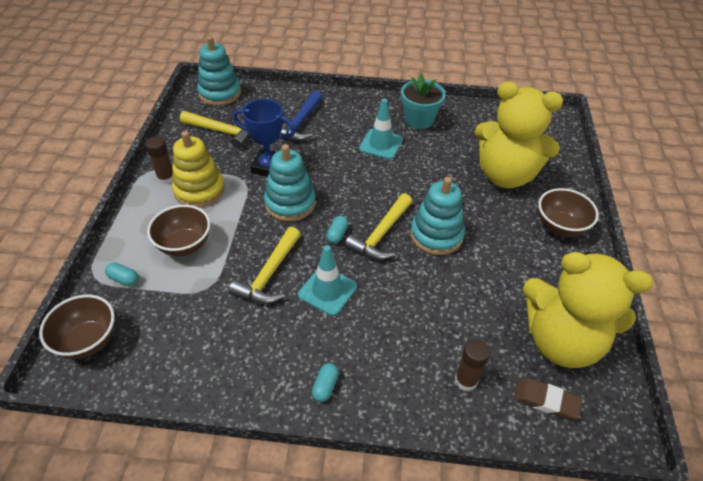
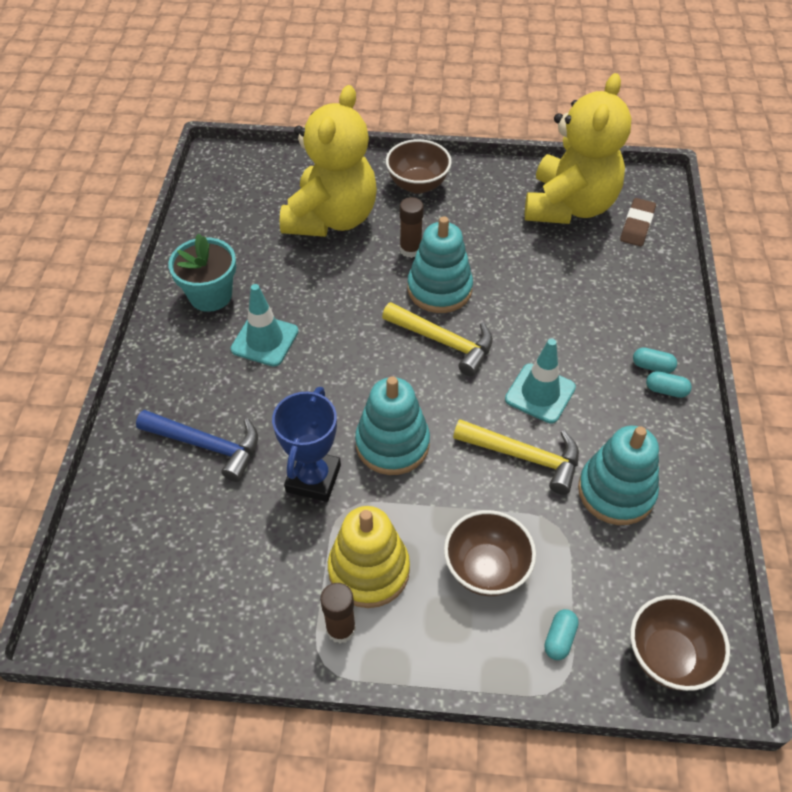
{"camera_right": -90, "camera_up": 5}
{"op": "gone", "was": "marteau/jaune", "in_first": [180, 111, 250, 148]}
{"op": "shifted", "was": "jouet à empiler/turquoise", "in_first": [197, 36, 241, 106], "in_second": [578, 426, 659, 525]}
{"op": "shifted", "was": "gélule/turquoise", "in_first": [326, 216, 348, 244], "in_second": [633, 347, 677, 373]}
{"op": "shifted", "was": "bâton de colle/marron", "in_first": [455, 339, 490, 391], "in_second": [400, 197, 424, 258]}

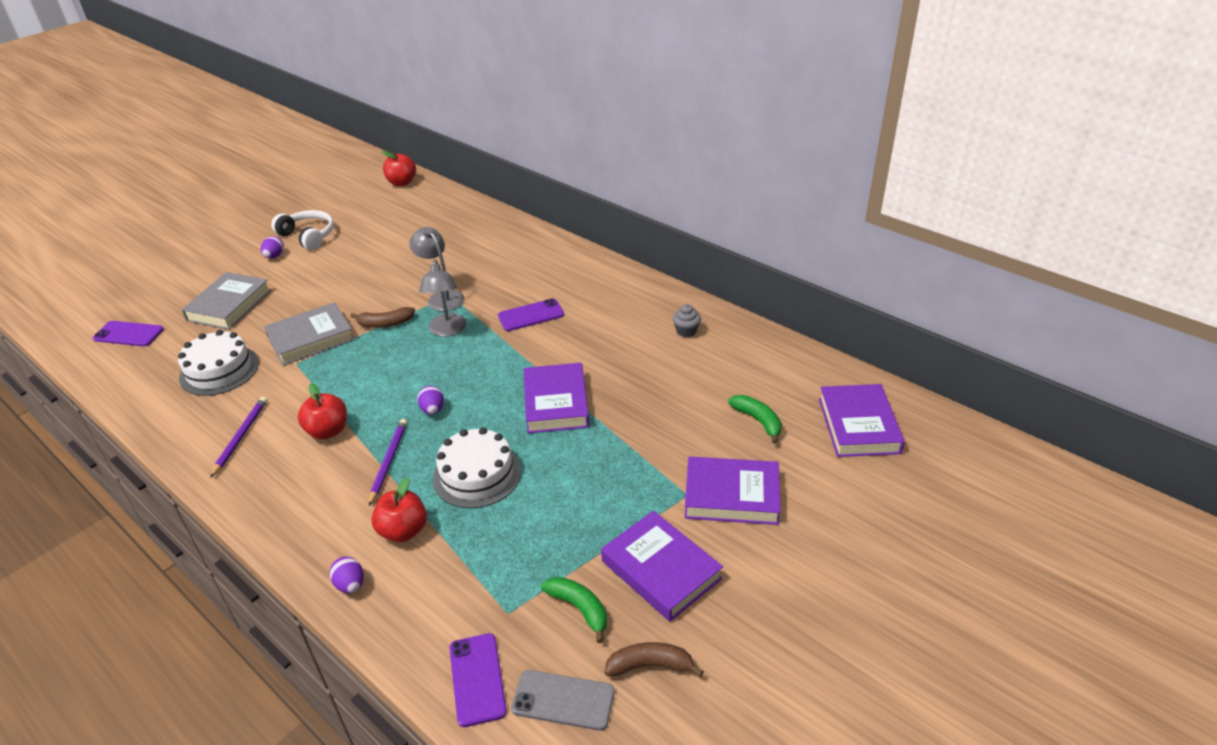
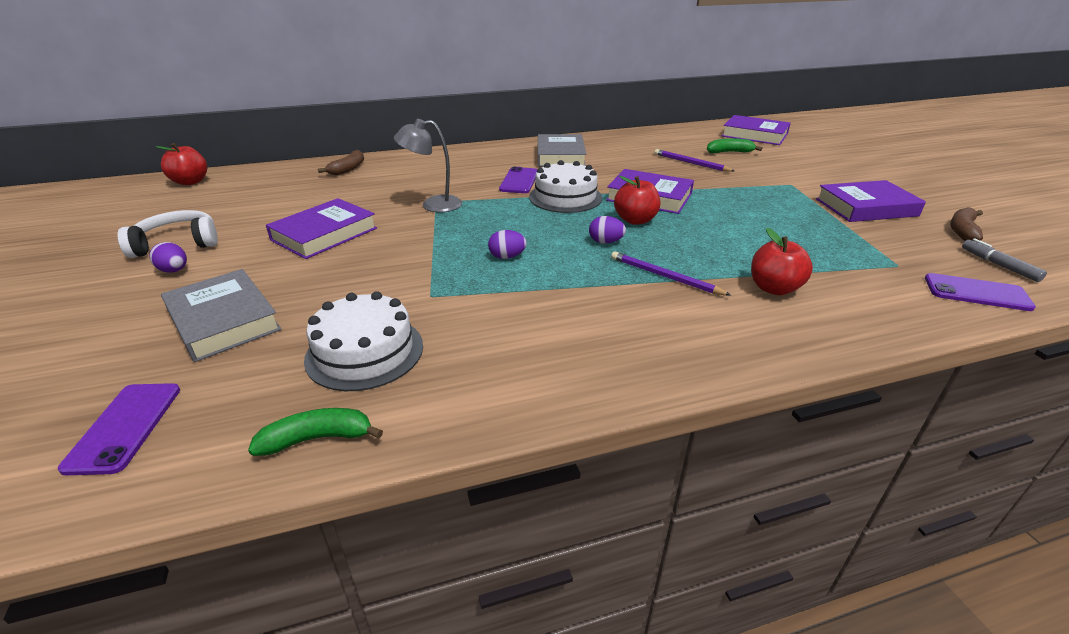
{"camera_right": -60, "camera_up": -5}
{"op": "gone", "was": "lampe/gris", "in_first": [419, 259, 466, 337]}
{"op": "gone", "was": "muffin/gris", "in_first": [673, 304, 701, 337]}
{"op": "shifted", "was": "crayon/violet", "in_first": [210, 397, 267, 478], "in_second": [655, 149, 734, 172]}
{"op": "shifted", "was": "livre/gris", "in_first": [264, 302, 355, 366], "in_second": [538, 134, 586, 167]}
{"op": "shifted", "was": "pomme/rouge", "in_first": [298, 383, 347, 439], "in_second": [614, 176, 660, 225]}
{"op": "shifted", "was": "œuf/violet", "in_first": [329, 556, 364, 593], "in_second": [488, 230, 527, 259]}
{"op": "shifted", "was": "banane/marron", "in_first": [351, 307, 415, 328], "in_second": [318, 150, 364, 175]}
{"op": "shifted", "was": "gâteau/blanc", "in_first": [433, 427, 521, 509], "in_second": [529, 160, 602, 213]}
{"op": "shifted", "was": "banane/vert", "in_first": [541, 577, 607, 643], "in_second": [248, 408, 383, 456]}
{"op": "shifted", "was": "livre/violet", "in_first": [685, 456, 781, 525], "in_second": [266, 198, 377, 259]}
{"op": "swapped", "was": "téléphone/gris", "now": "feutre/gris", "in_first": [511, 670, 615, 731], "in_second": [962, 238, 1047, 282]}
{"op": "rotated", "was": "téléphone/violet", "in_first": [93, 321, 164, 346], "in_second": [58, 383, 180, 475], "clockwise": -45}

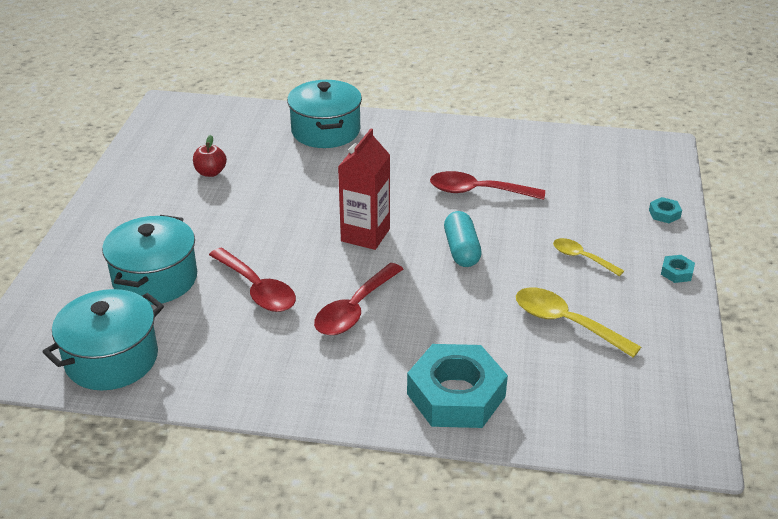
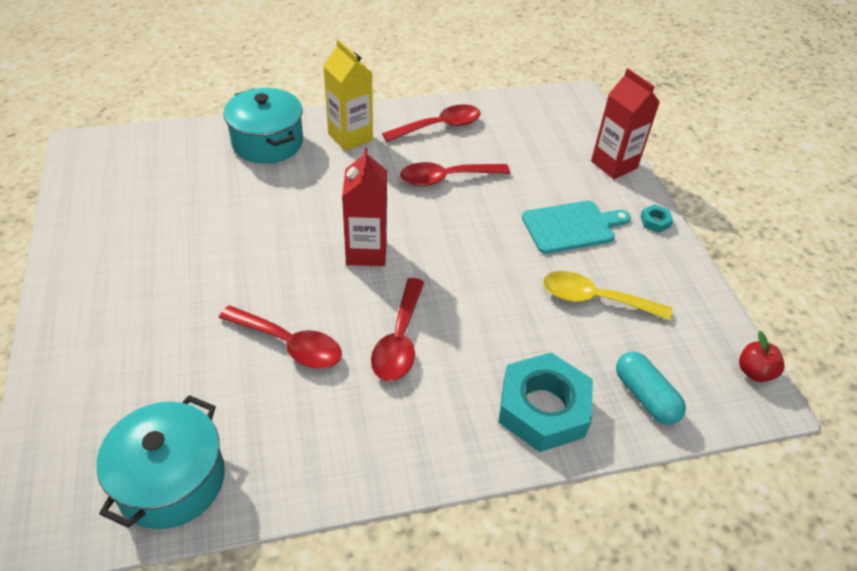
{"camera_right": -25, "camera_up": 10}
{"op": "gone", "was": "marmite/turquoise", "in_first": [102, 215, 197, 305]}
{"op": "new", "now": "brique de lait/jaune", "in_second": [323, 39, 373, 151]}
{"op": "new", "now": "cuillère/rouge", "in_second": [382, 105, 481, 142]}
{"op": "shifted", "was": "pomme/rouge", "in_first": [193, 135, 227, 177], "in_second": [739, 331, 784, 382]}
{"op": "shifted", "was": "gélule/turquoise", "in_first": [444, 211, 482, 267], "in_second": [616, 352, 686, 425]}
{"op": "swapped", "was": "cuillère/jaune", "now": "planche à découper/turquoise", "in_first": [553, 238, 624, 277], "in_second": [522, 201, 631, 254]}
{"op": "swapped", "was": "écrou/turquoise", "now": "brique de lait/rouge", "in_first": [649, 197, 682, 223], "in_second": [591, 68, 660, 179]}

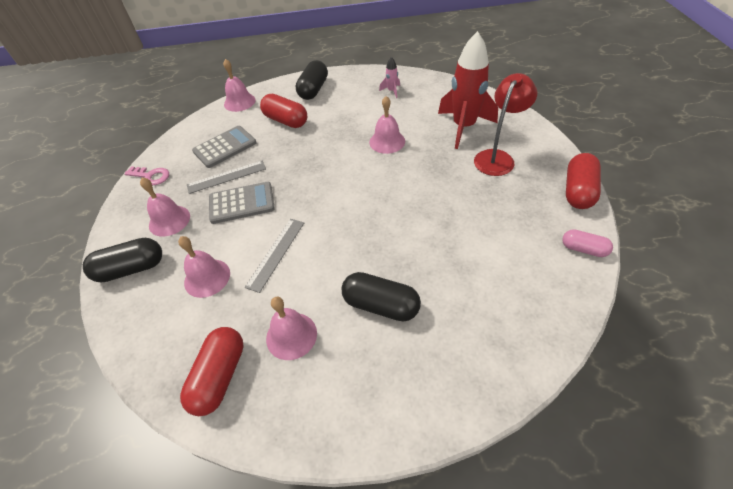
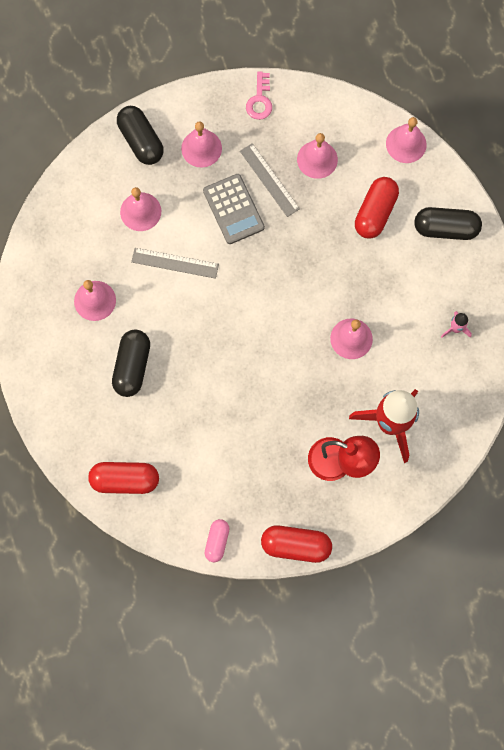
{"camera_right": 75, "camera_up": 25}
{"op": "shifted", "was": "gélule/rouge", "in_first": [180, 327, 244, 416], "in_second": [88, 462, 159, 494]}
{"op": "swapped", "was": "calculatrice/gris", "now": "cloche/rose", "in_first": [192, 126, 257, 168], "in_second": [297, 133, 338, 179]}

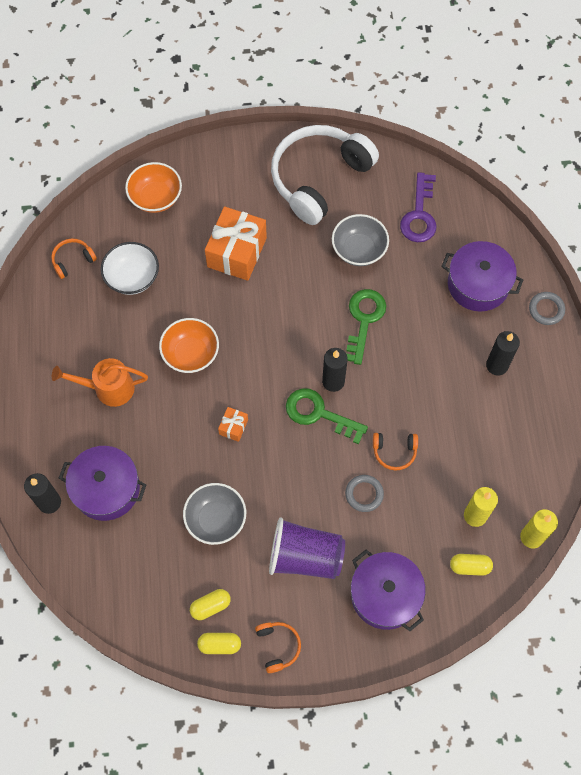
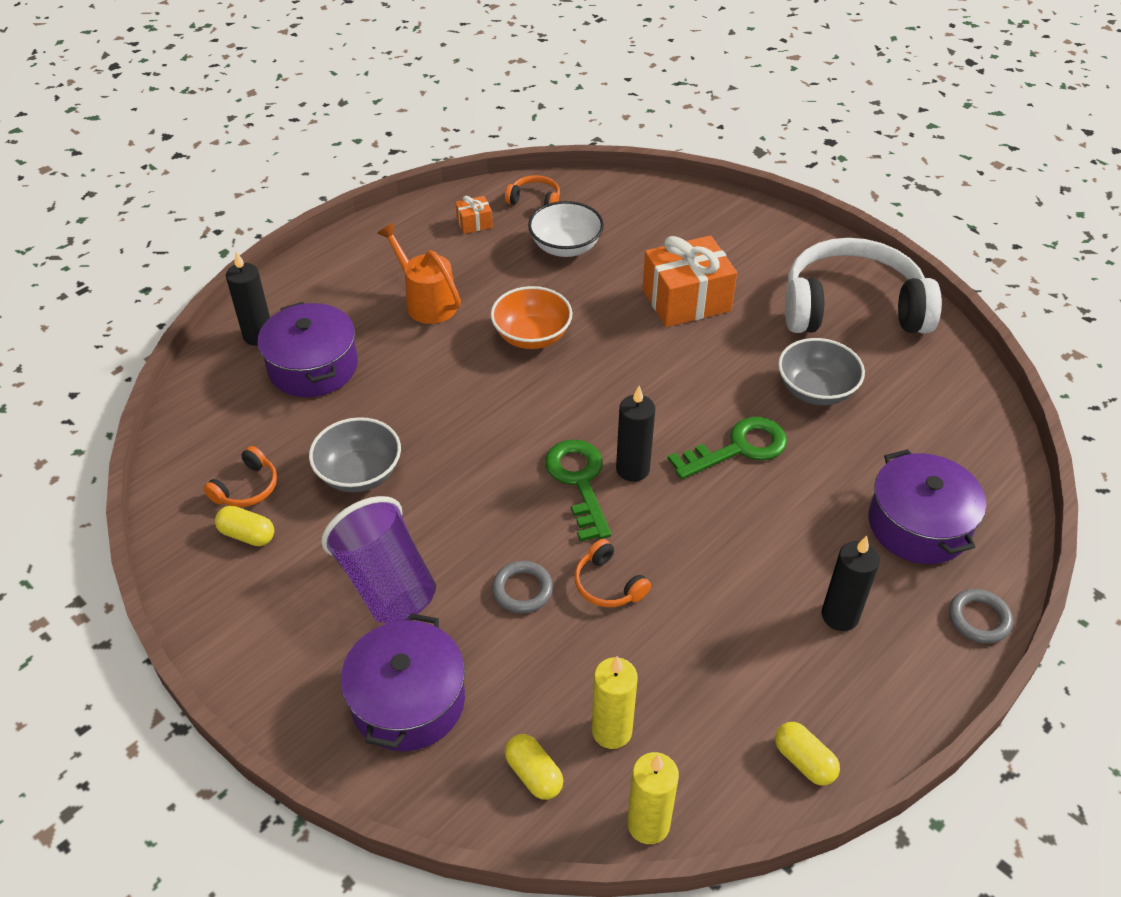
{"camera_right": 50, "camera_up": -20}
{"op": "gone", "was": "bol/orange", "in_first": [125, 162, 182, 213]}
{"op": "gone", "was": "clé/violet", "in_first": [400, 172, 436, 242]}
{"op": "shifted", "was": "gélule/jaune", "in_first": [197, 633, 241, 654], "in_second": [775, 722, 840, 785]}
{"op": "shifted", "was": "cadeau/orange", "in_first": [218, 407, 248, 442], "in_second": [455, 196, 493, 234]}
{"op": "shifted", "was": "casque audio/orange", "in_first": [255, 622, 301, 673], "in_second": [203, 446, 277, 507]}

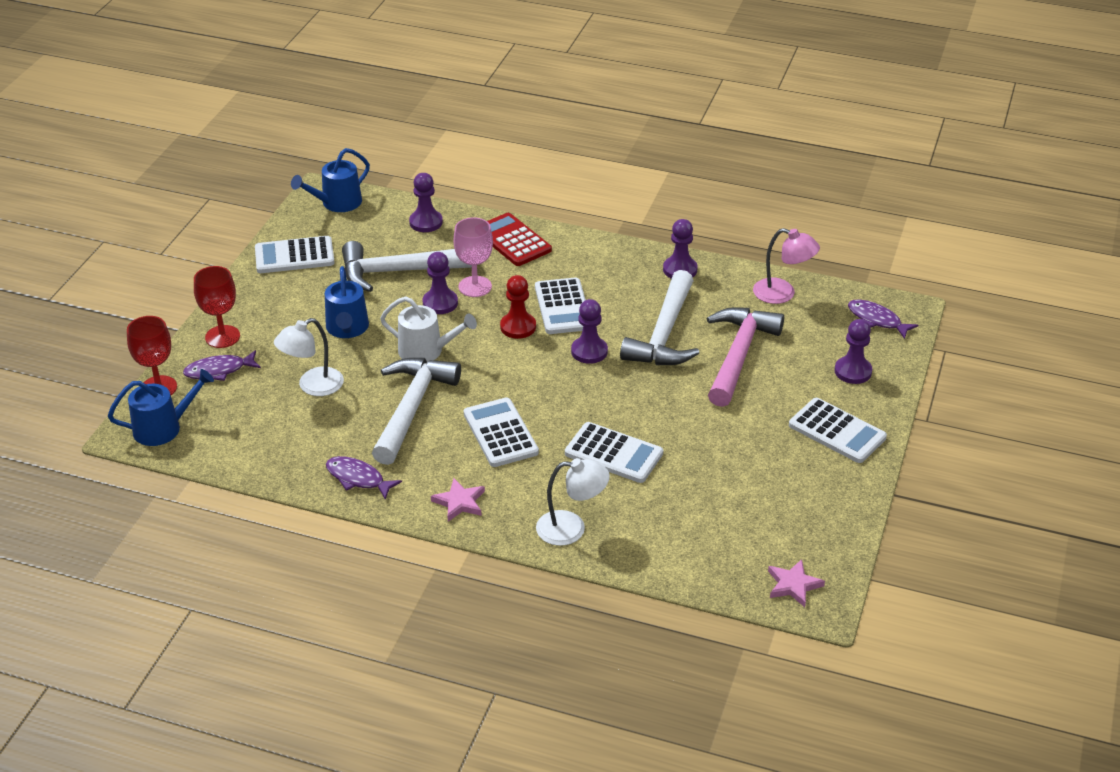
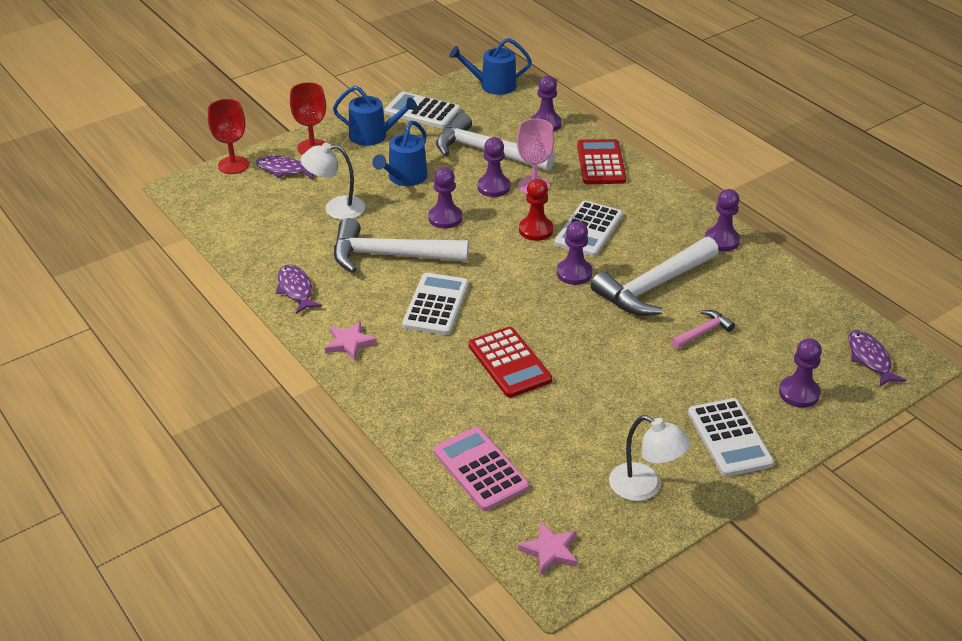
{"camera_right": 35, "camera_up": 0}
{"op": "gone", "was": "lampe/rose", "in_first": [753, 228, 820, 304]}
{"op": "new", "now": "calculatrice/rose", "in_second": [433, 427, 529, 511]}
{"op": "shifted", "was": "arrosoir/bleu", "in_first": [108, 369, 214, 446], "in_second": [333, 86, 417, 146]}
{"op": "shifted", "was": "lampe/blanc", "in_first": [536, 458, 610, 546], "in_second": [609, 415, 691, 501]}
{"op": "swapped", "was": "arrosoir/blanc", "now": "pion/violet", "in_first": [380, 296, 477, 363], "in_second": [428, 167, 462, 229]}
{"op": "repainted", "was": "calculatrice/blanc", "now": "calculatrice/rouge", "in_first": [565, 422, 663, 483], "in_second": [469, 327, 552, 398]}
{"op": "rotated", "was": "marteau/blanc", "in_first": [372, 358, 461, 465], "in_second": [334, 218, 469, 273], "clockwise": -135}
{"op": "scaled", "was": "marteau/rose", "in_first": [707, 307, 784, 407], "in_second": [671, 310, 735, 349], "ratio": 0.47}

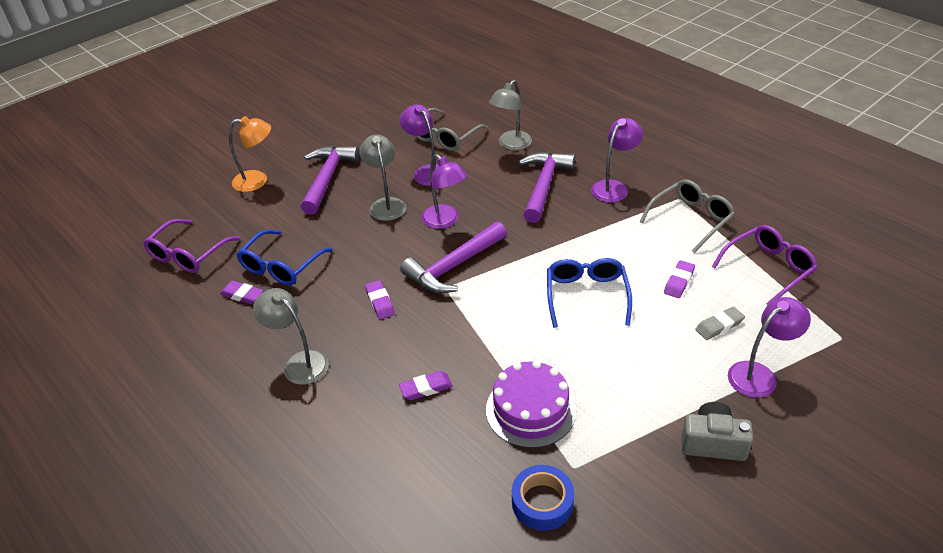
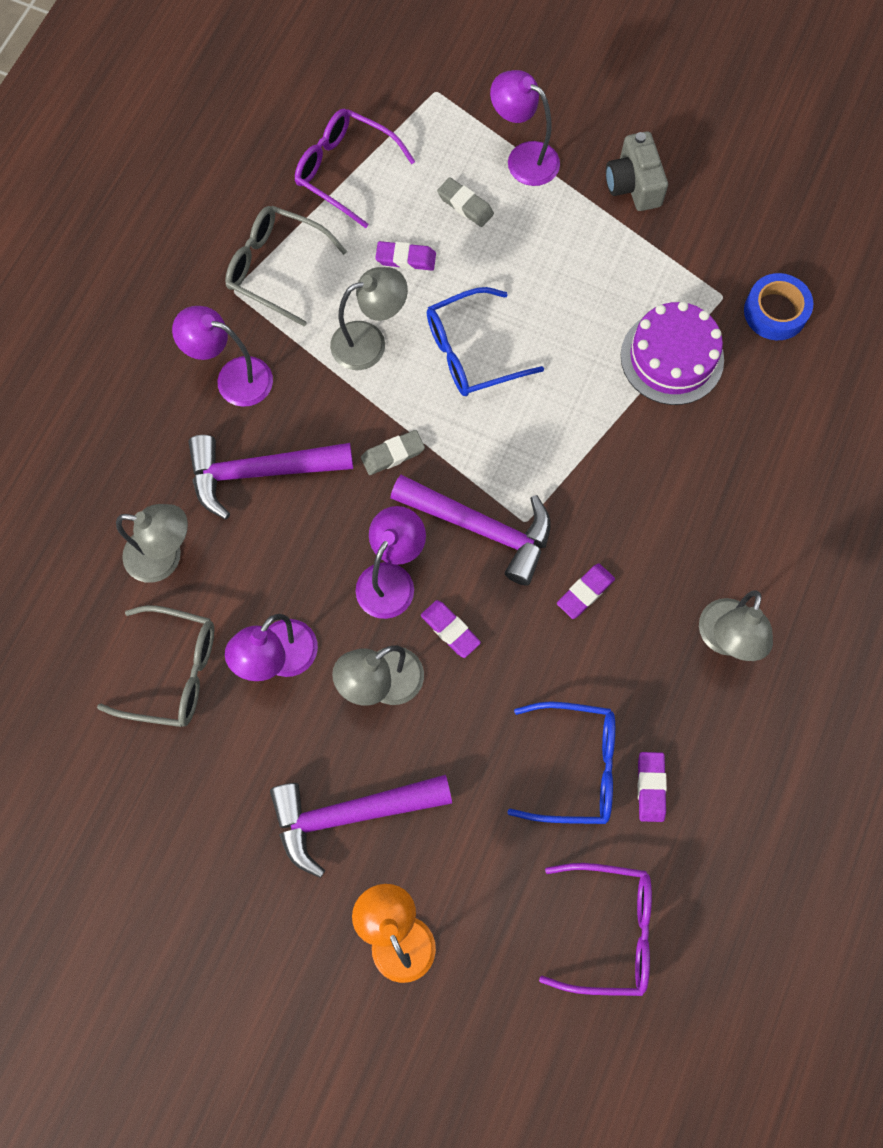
{"camera_right": -115, "camera_up": 30}
{"op": "new", "now": "lampe/gris", "in_second": [330, 267, 408, 370]}
{"op": "new", "now": "gomme/gris", "in_second": [361, 430, 425, 475]}
{"op": "shifted", "was": "gomme/violet", "in_first": [399, 371, 453, 400], "in_second": [421, 600, 481, 658]}

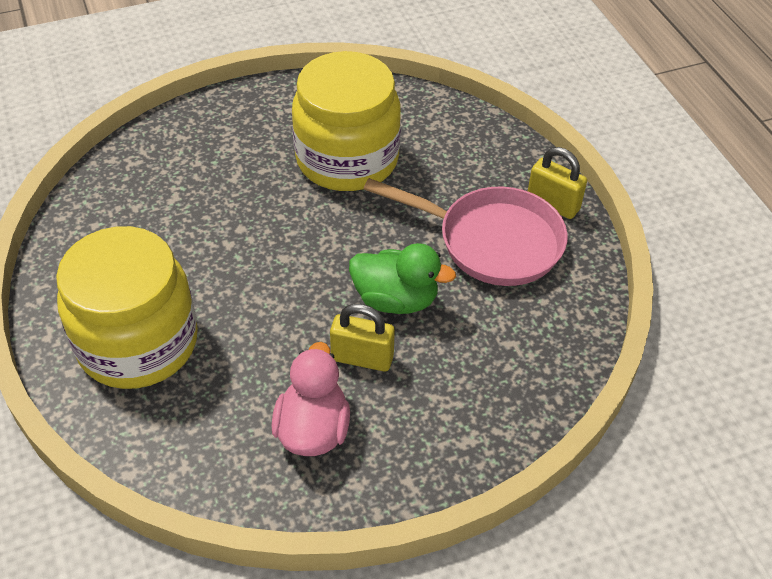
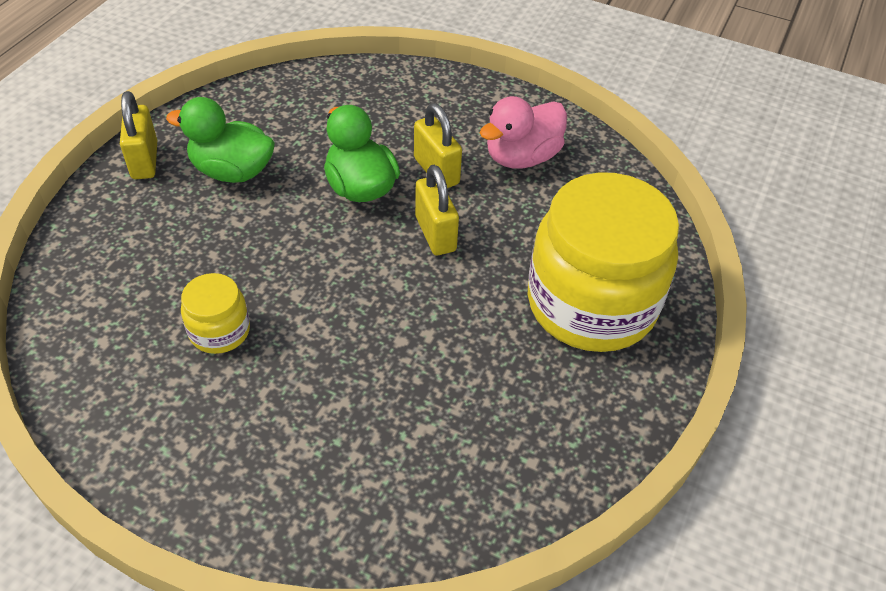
{"camera_right": -135, "camera_up": 0}
{"op": "new", "now": "cadenas/jaune", "in_second": [415, 165, 459, 255]}
{"op": "swapped", "was": "poêle/rose", "now": "canard/vert", "in_first": [364, 178, 568, 286], "in_second": [166, 97, 275, 183]}
{"op": "scaled", "was": "bocal/jaune", "in_first": [292, 51, 401, 191], "in_second": [181, 273, 250, 354], "ratio": 0.45}

